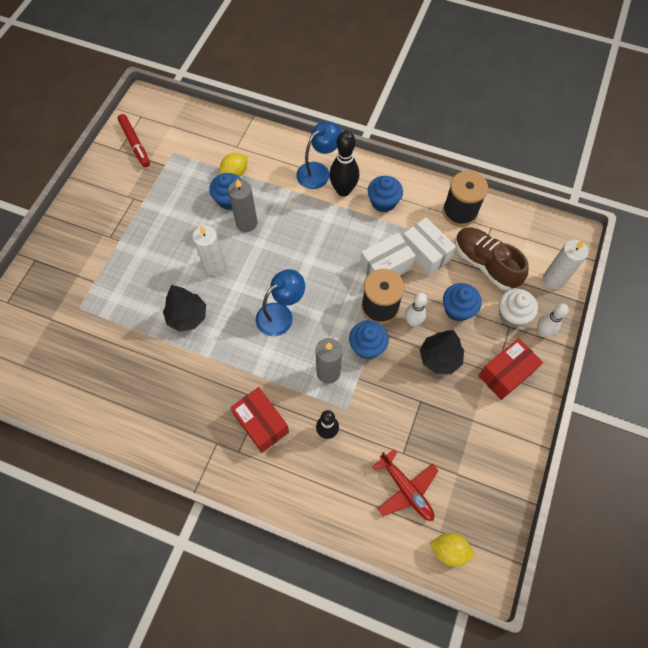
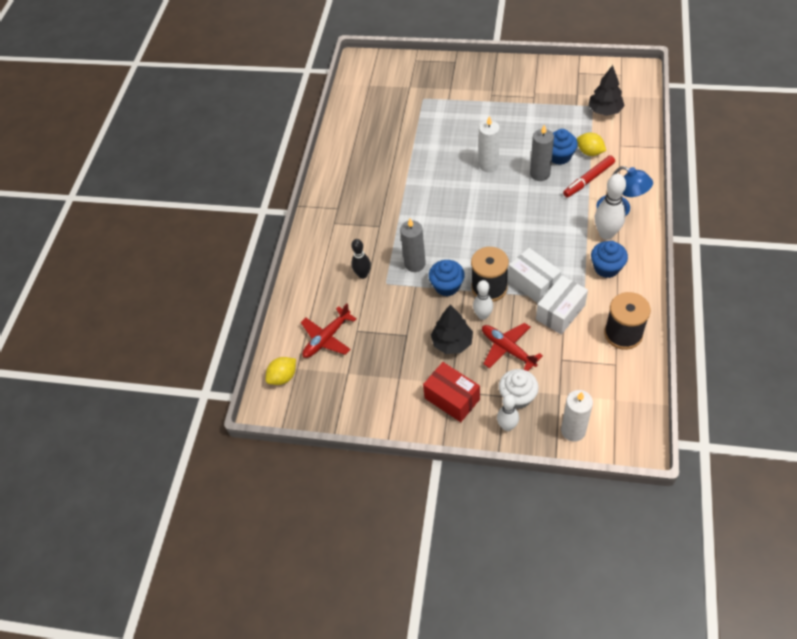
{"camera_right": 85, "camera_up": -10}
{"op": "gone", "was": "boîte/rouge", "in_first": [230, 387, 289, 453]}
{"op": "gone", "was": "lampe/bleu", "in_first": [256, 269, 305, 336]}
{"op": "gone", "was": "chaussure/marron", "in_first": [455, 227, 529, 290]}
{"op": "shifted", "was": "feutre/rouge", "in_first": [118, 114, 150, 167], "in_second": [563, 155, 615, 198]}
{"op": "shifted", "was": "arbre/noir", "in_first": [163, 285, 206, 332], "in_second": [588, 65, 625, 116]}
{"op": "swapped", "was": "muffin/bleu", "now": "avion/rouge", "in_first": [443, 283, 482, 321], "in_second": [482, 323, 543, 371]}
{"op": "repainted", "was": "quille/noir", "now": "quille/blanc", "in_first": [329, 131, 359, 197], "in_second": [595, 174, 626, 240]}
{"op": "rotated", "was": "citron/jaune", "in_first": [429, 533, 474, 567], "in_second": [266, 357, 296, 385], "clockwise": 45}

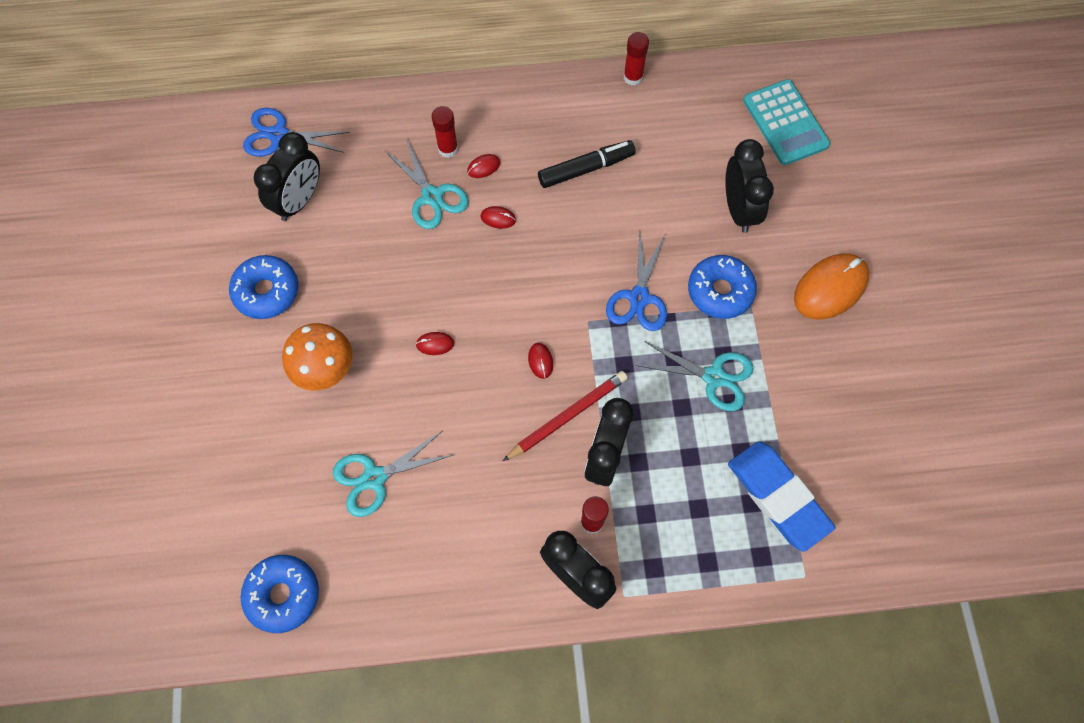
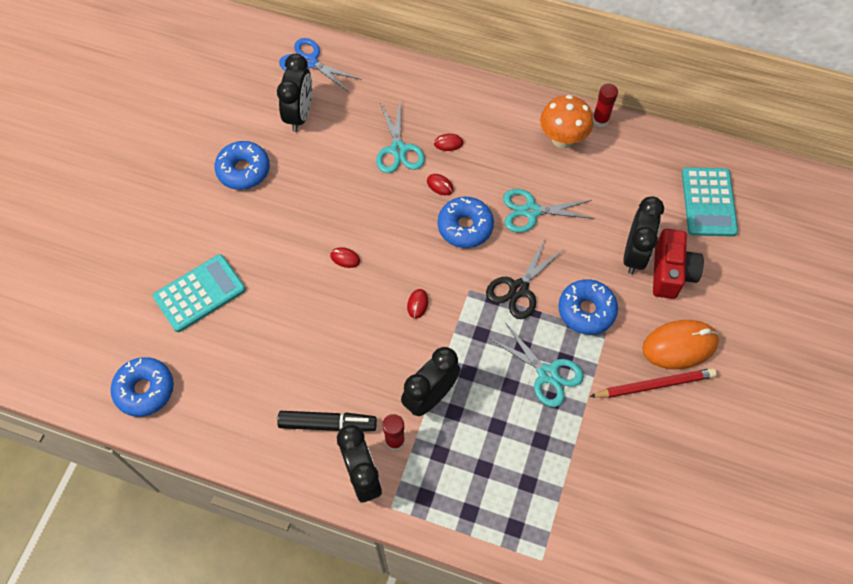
{"camera_right": 25, "camera_up": -5}
{"op": "gone", "was": "bâton de colle/rouge", "in_first": [432, 106, 458, 158]}
{"op": "gone", "was": "gomme/bleu", "in_first": [728, 441, 835, 552]}
{"op": "new", "now": "calculatrice/turquoise", "in_second": [153, 254, 246, 332]}
{"op": "new", "now": "beignet/bleu", "in_second": [438, 197, 494, 248]}
{"op": "new", "now": "appareil photo/rouge", "in_second": [653, 229, 704, 299]}
{"op": "shifted", "was": "champignon/orange", "in_first": [282, 323, 353, 391], "in_second": [540, 95, 593, 149]}
{"op": "shifted", "was": "ciseaux/turquoise", "in_first": [333, 431, 453, 517], "in_second": [503, 189, 595, 233]}
{"op": "shifted", "was": "crayon/rouge", "in_first": [503, 371, 628, 461], "in_second": [589, 368, 717, 398]}
{"op": "shifted", "was": "feutre/noir", "in_first": [538, 140, 636, 188], "in_second": [277, 411, 377, 432]}
{"op": "repainted", "was": "ciseaux/bleu", "now": "ciseaux/noir", "in_first": [606, 232, 667, 331], "in_second": [486, 239, 565, 319]}
{"op": "rotated", "was": "réveil/noir", "in_first": [254, 132, 320, 221], "in_second": [277, 54, 312, 132], "clockwise": -45}

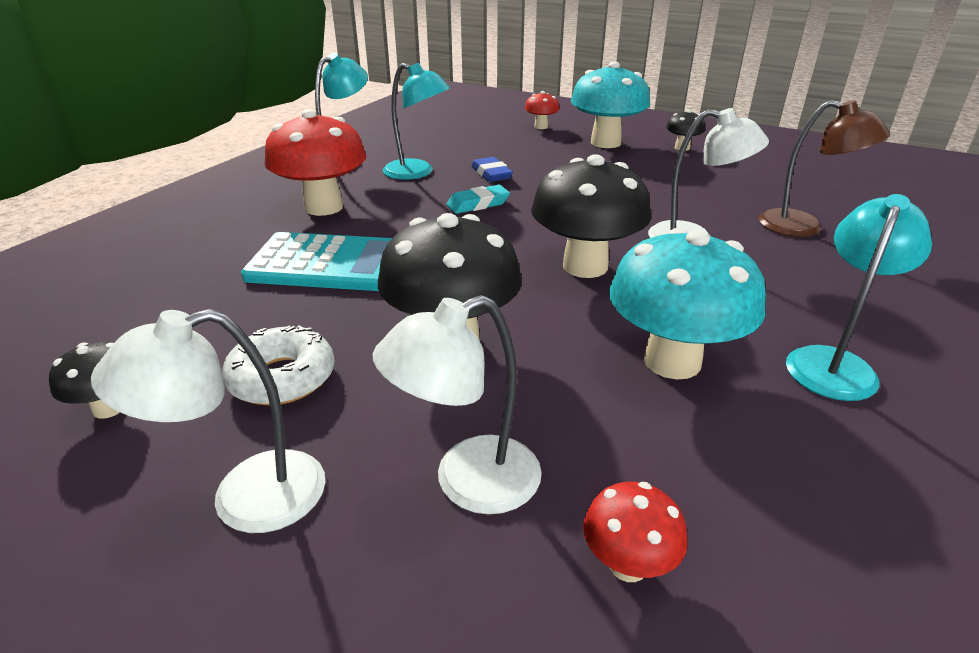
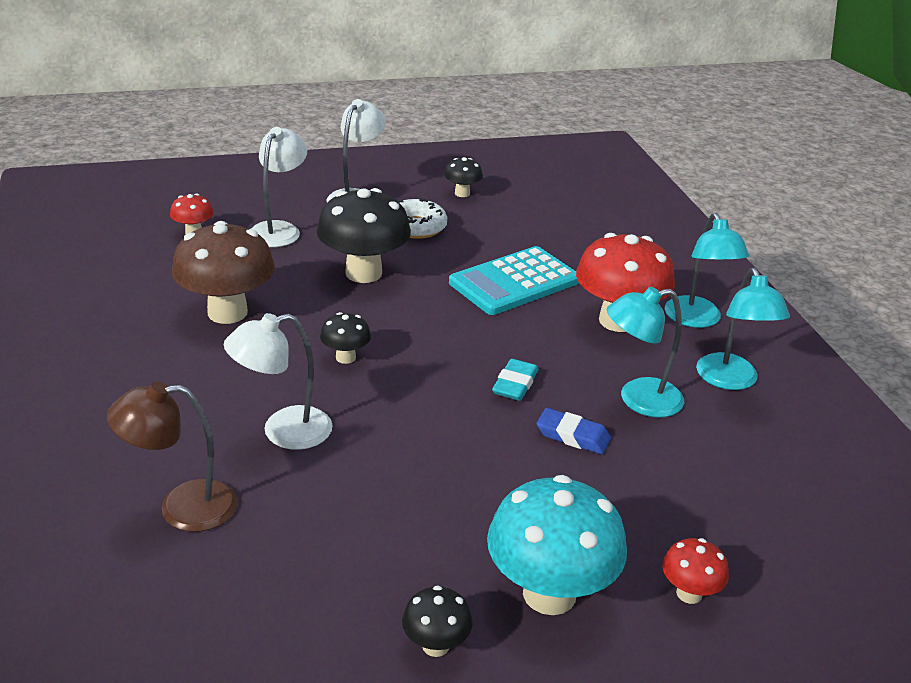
{"camera_right": 135, "camera_up": 0}
{"op": "shifted", "was": "lampe/turquoise", "in_first": [786, 194, 932, 401], "in_second": [665, 213, 749, 328]}
{"op": "repainted", "was": "champignon/turquoise", "now": "champignon/marron", "in_first": [609, 228, 766, 379], "in_second": [172, 221, 275, 324]}
{"op": "scaled", "was": "champignon/noir", "in_first": [531, 154, 651, 278], "in_second": [320, 312, 371, 364], "ratio": 0.49}

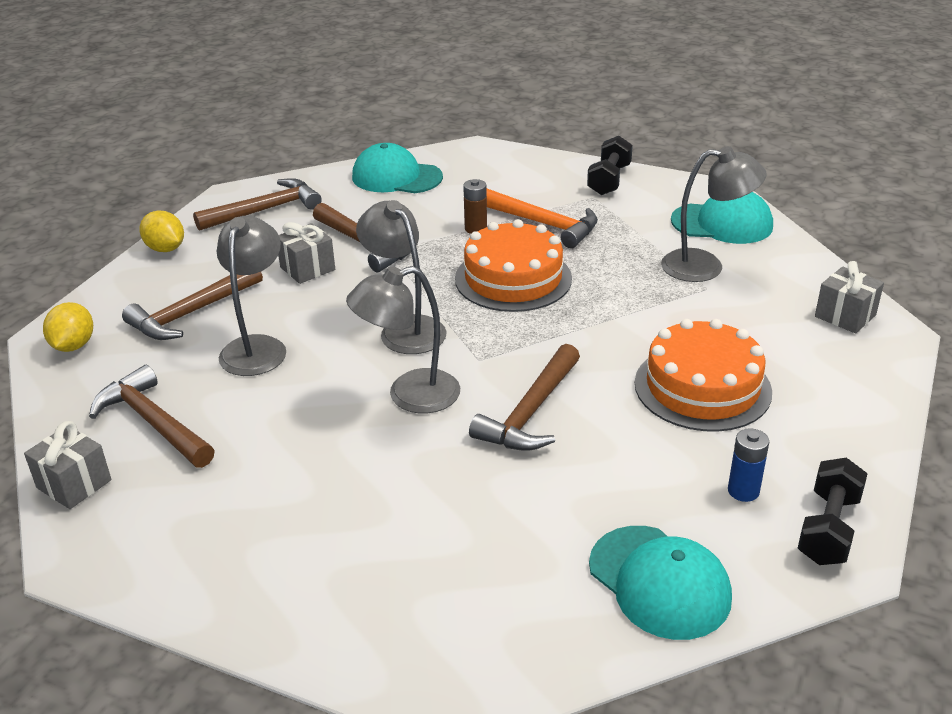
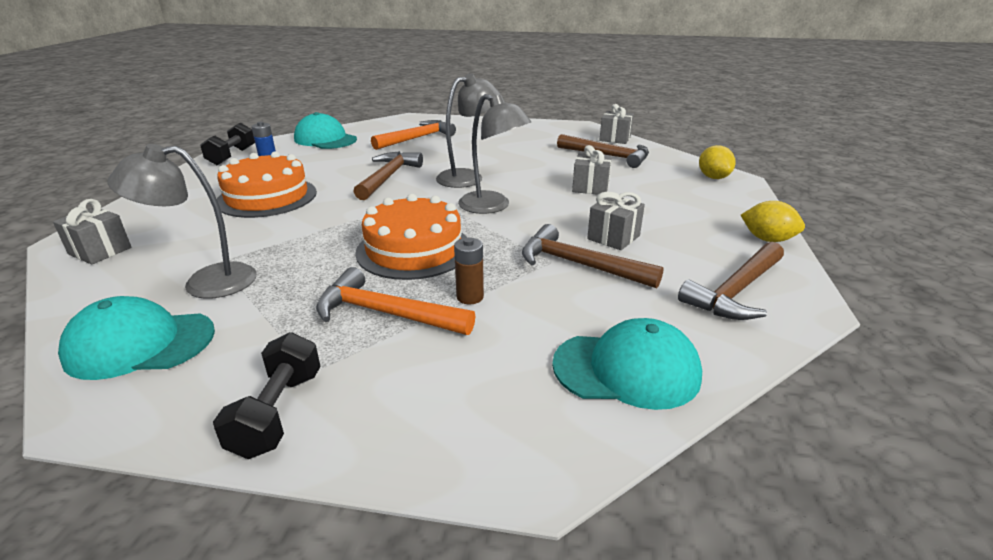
{"camera_right": 165, "camera_up": -5}
{"op": "gone", "was": "marteau/marron", "in_first": [122, 272, 263, 340]}
{"op": "new", "now": "marteau/orange", "in_second": [371, 120, 456, 150]}
{"op": "swapped", "was": "lampe/gris", "now": "cadeau/gris", "in_first": [217, 216, 286, 376], "in_second": [572, 145, 612, 195]}

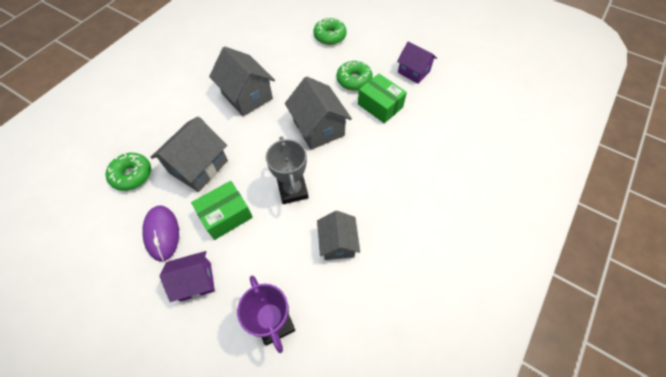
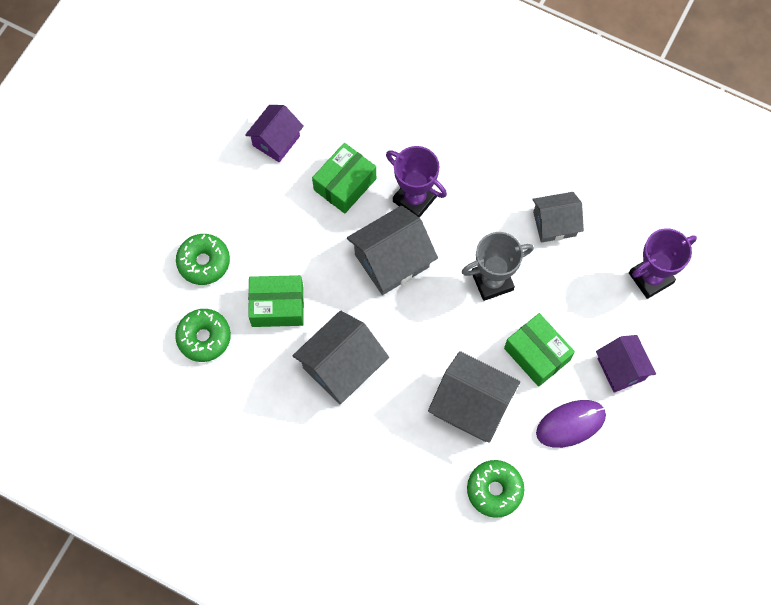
{"camera_right": -95, "camera_up": 10}
{"op": "new", "now": "boîte/vert", "in_second": [248, 275, 304, 327]}
{"op": "new", "now": "trophée/violet", "in_second": [386, 146, 447, 218]}
{"op": "shifted", "was": "beignet/vert", "in_first": [337, 61, 373, 91], "in_second": [175, 309, 231, 362]}

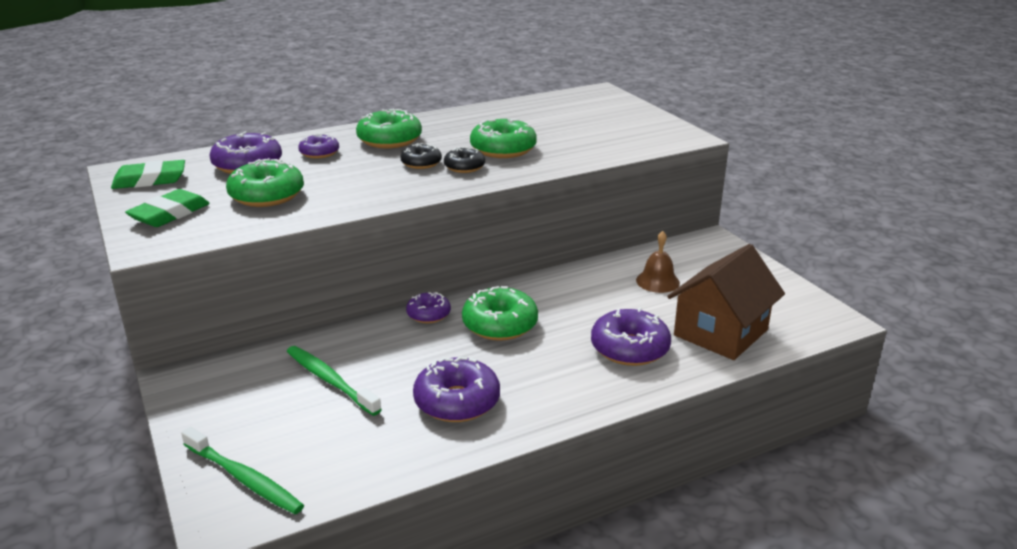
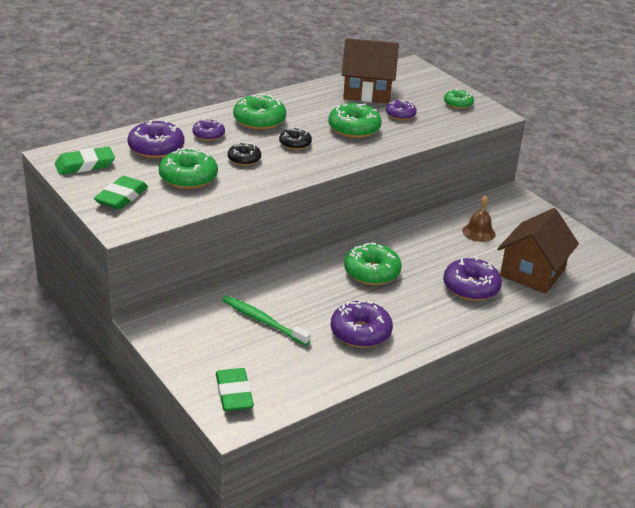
{"camera_right": -10, "camera_up": 5}
{"op": "new", "now": "maison/marron", "in_second": [342, 38, 399, 103]}
{"op": "new", "now": "beignet/vert", "in_second": [444, 89, 474, 109]}
{"op": "shifted", "was": "beignet/violet", "in_first": [406, 292, 451, 323], "in_second": [386, 100, 417, 120]}
{"op": "shifted", "was": "beignet/noir", "in_first": [444, 147, 485, 173], "in_second": [228, 142, 261, 166]}
{"op": "swapped", "was": "brosse à dents/vert", "now": "gomme/vert", "in_first": [181, 427, 304, 514], "in_second": [216, 368, 254, 411]}

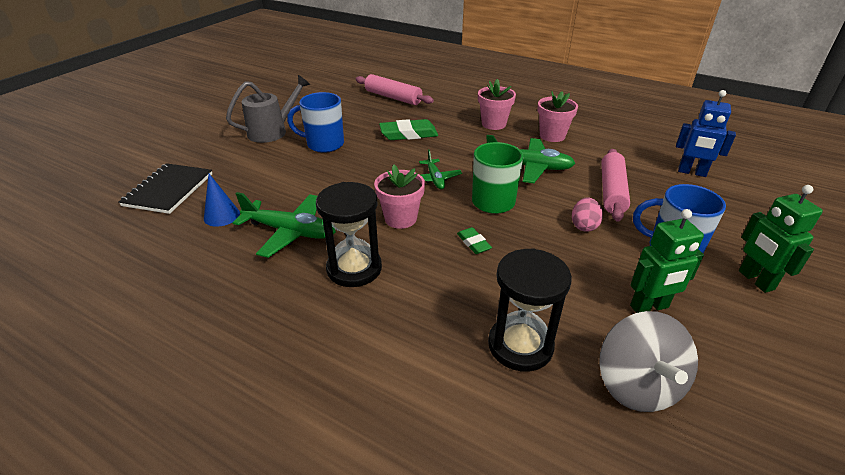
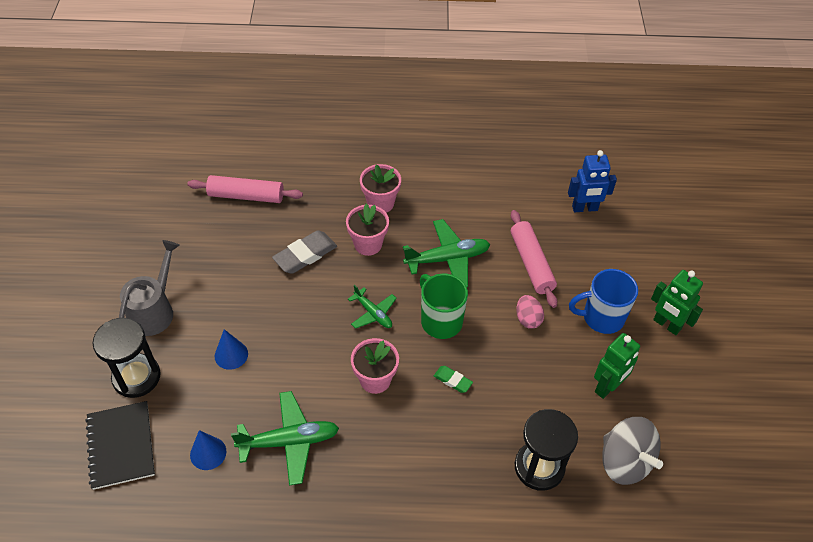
{"camera_right": -30, "camera_up": 15}
{"op": "gone", "was": "tasse/bleu", "in_first": [287, 92, 344, 153]}
{"op": "new", "now": "cône/bleu", "in_second": [215, 329, 248, 370]}
{"op": "shifted", "was": "sablier/noir", "in_first": [316, 182, 382, 287], "in_second": [92, 318, 161, 398]}
{"op": "shifted", "was": "pot de fleurs/rose", "in_first": [537, 91, 578, 142], "in_second": [346, 203, 389, 256]}
{"op": "repainted", "was": "gomme/vert", "now": "gomme/gris", "in_first": [379, 119, 438, 140], "in_second": [272, 230, 337, 274]}

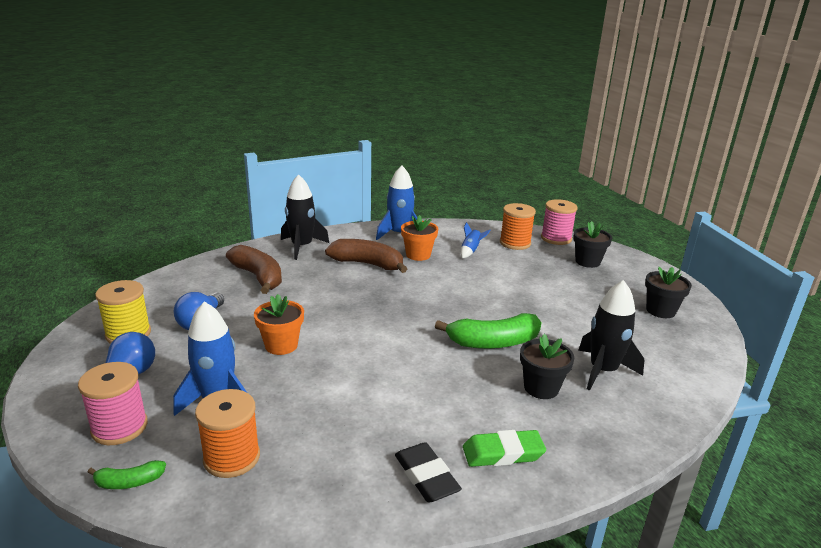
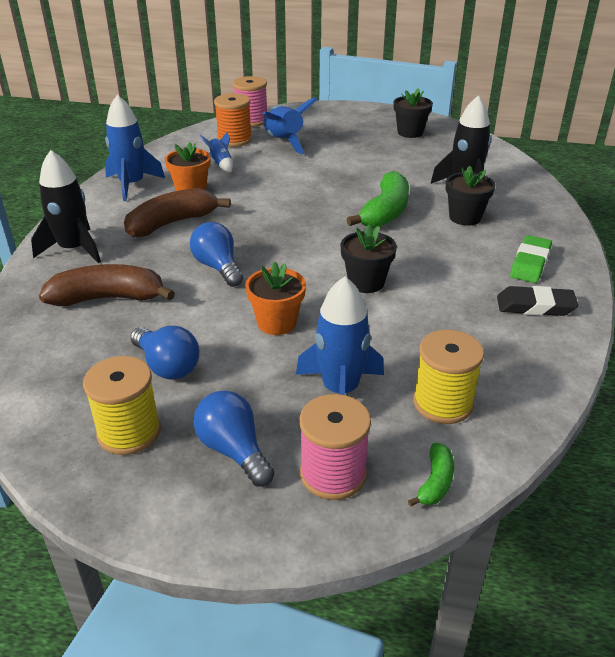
{"camera_right": -55, "camera_up": 10}
{"op": "new", "now": "ampoule/bleu", "in_second": [190, 222, 243, 287]}
{"op": "new", "now": "fusée/bleu", "in_second": [262, 97, 318, 154]}
{"op": "shifted", "was": "pot de fleurs/noir", "in_first": [573, 221, 612, 268], "in_second": [340, 224, 397, 293]}
{"op": "repainted", "was": "bobine/orange", "now": "bobine/jaune", "in_first": [195, 389, 260, 478], "in_second": [413, 330, 484, 424]}

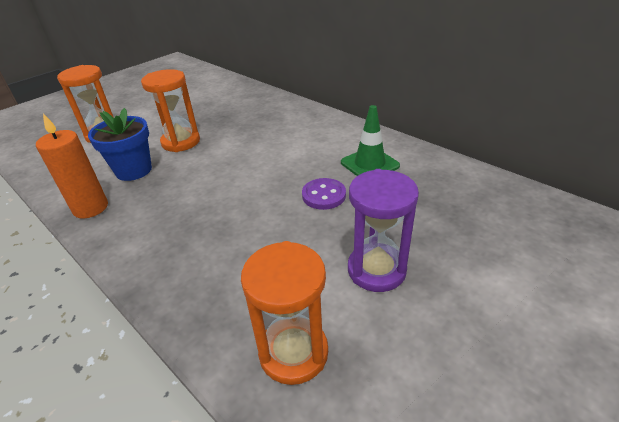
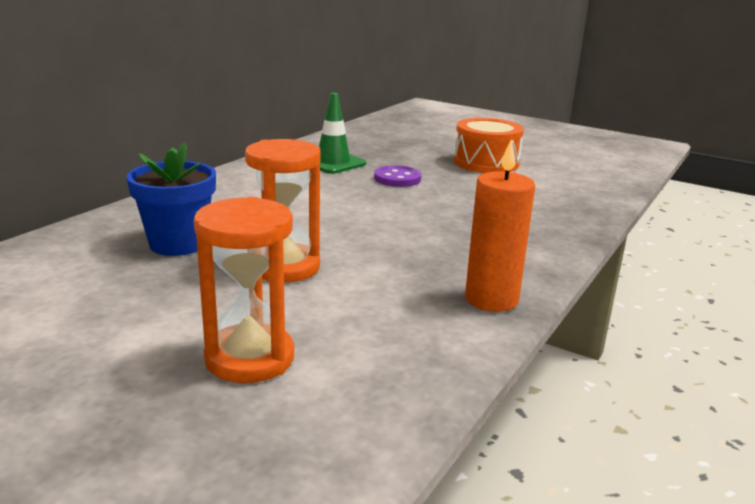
{"camera_right": -105, "camera_up": -15}
{"op": "gone", "was": "sablier/orange", "in_first": [241, 241, 328, 385]}
{"op": "shifted", "was": "pot de fleurs/bleu", "in_first": [88, 108, 152, 181], "in_second": [126, 142, 216, 256]}
{"op": "swapped", "was": "sablier/violet", "now": "tambour/orange", "in_first": [348, 169, 419, 292], "in_second": [454, 118, 524, 173]}

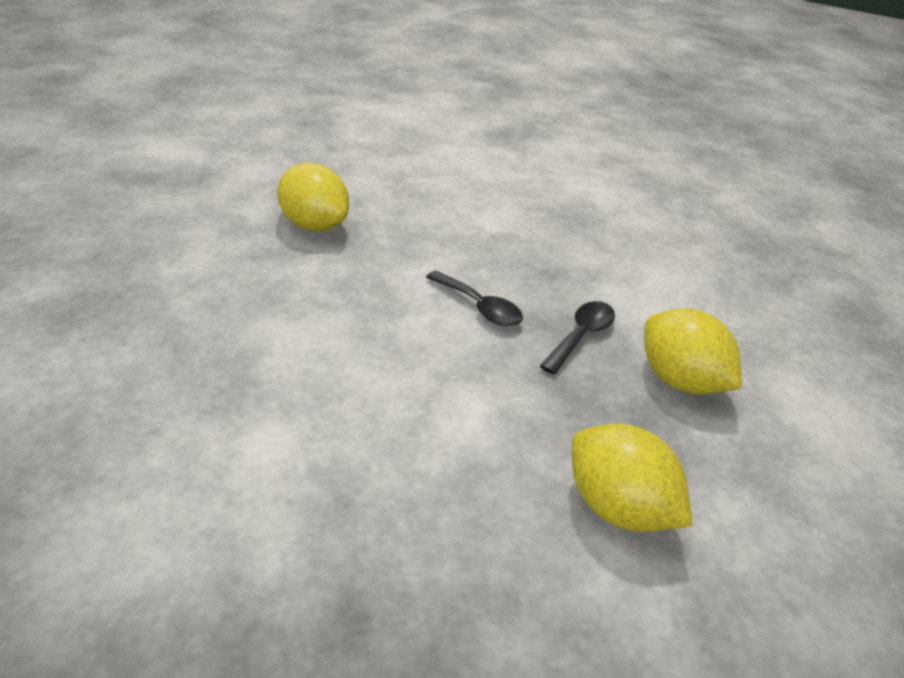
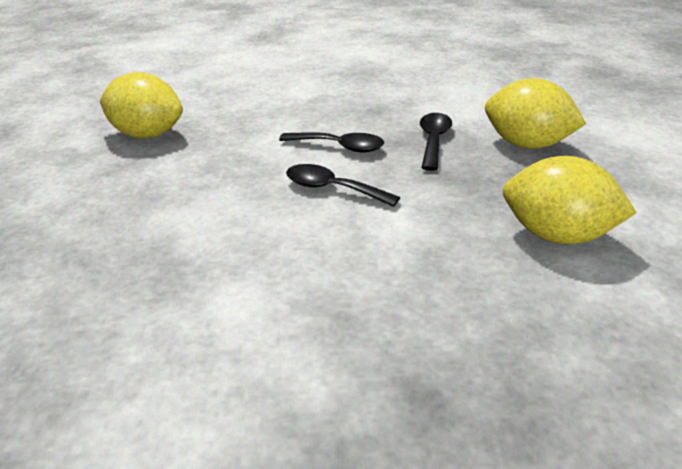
{"camera_right": -20, "camera_up": -5}
{"op": "new", "now": "cuillère/noir", "in_second": [286, 164, 400, 207]}

